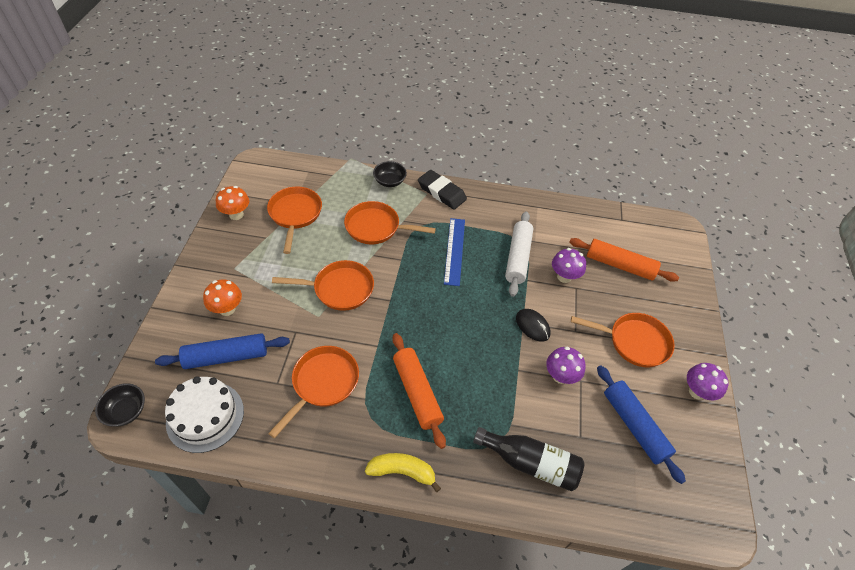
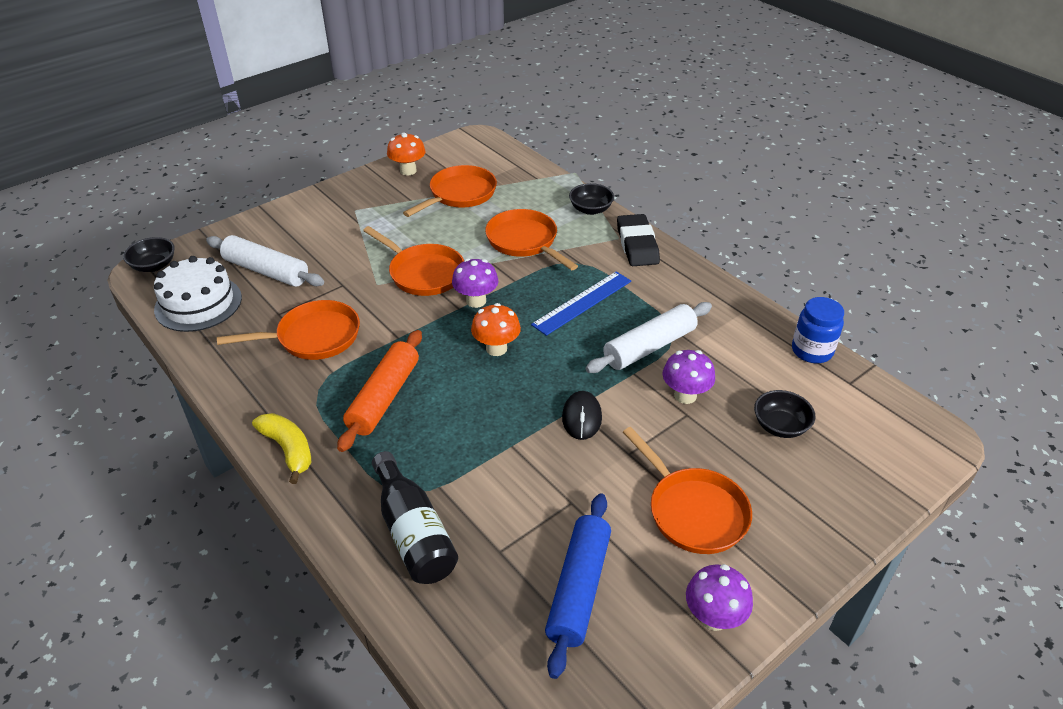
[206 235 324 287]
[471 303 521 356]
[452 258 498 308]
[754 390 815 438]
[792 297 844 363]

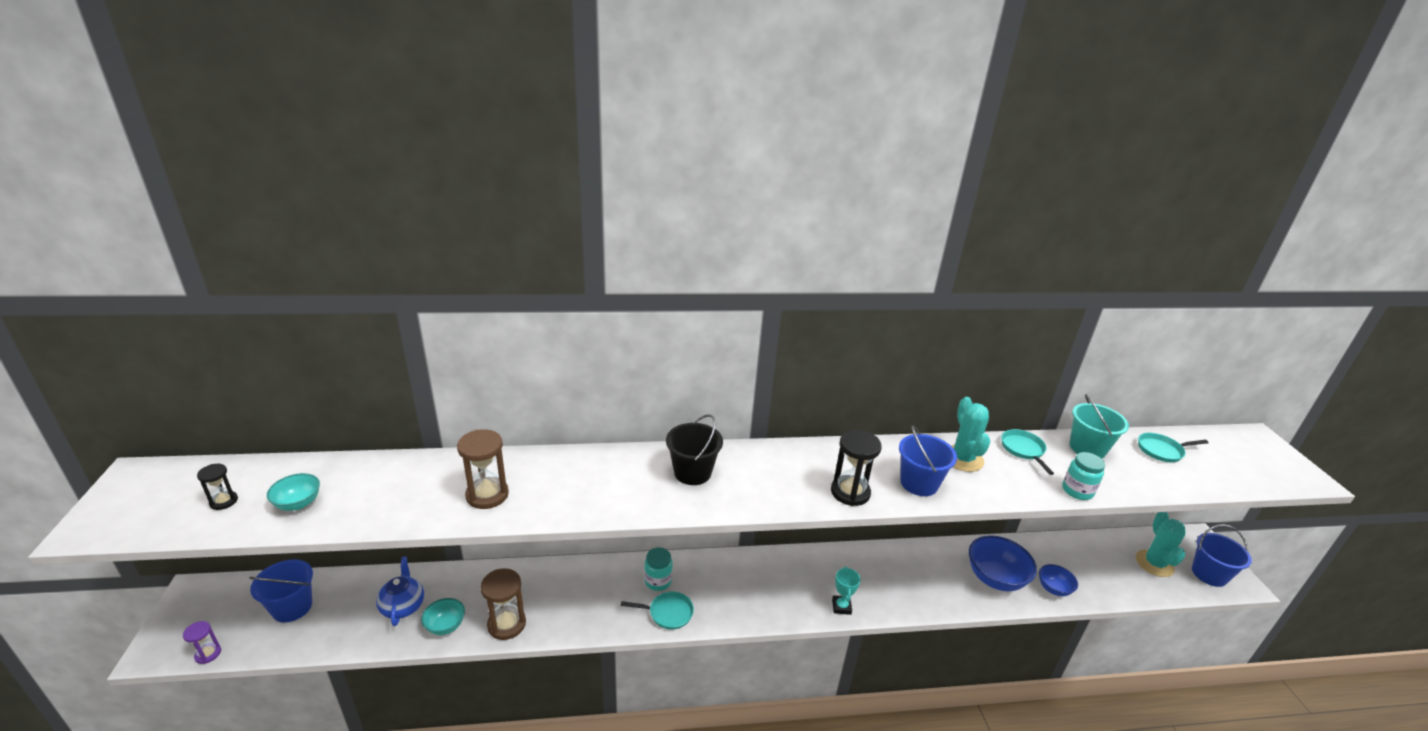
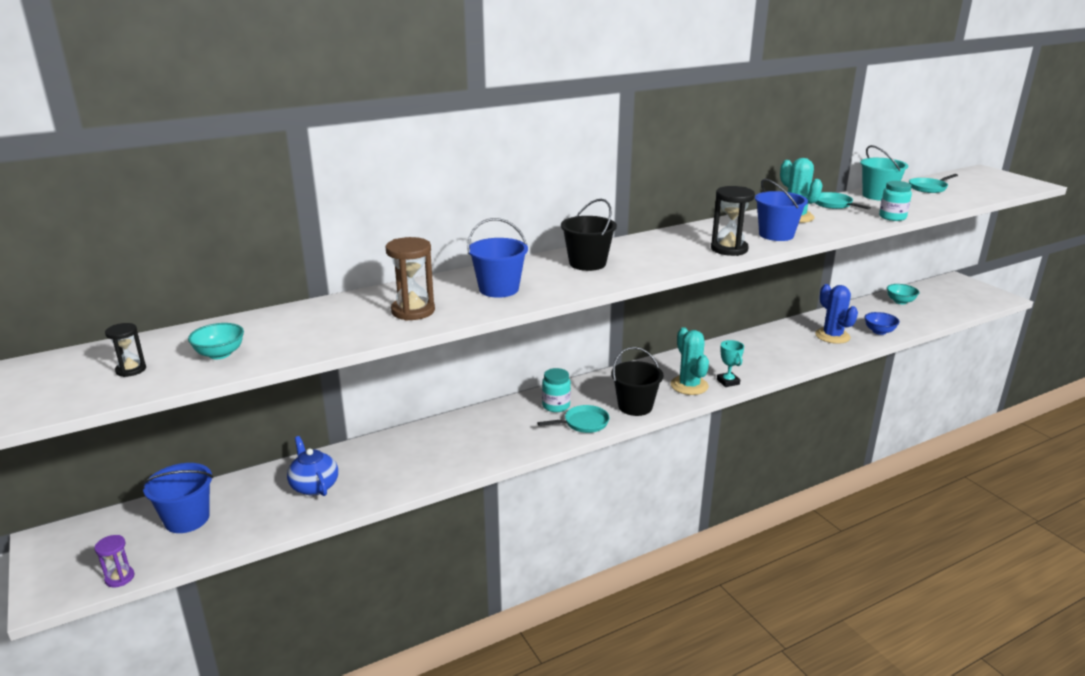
[887 284 919 304]
[480 568 526 640] (first image)
[815 284 858 344]
[670 327 709 395]
[467 218 528 298]
[611 347 664 416]

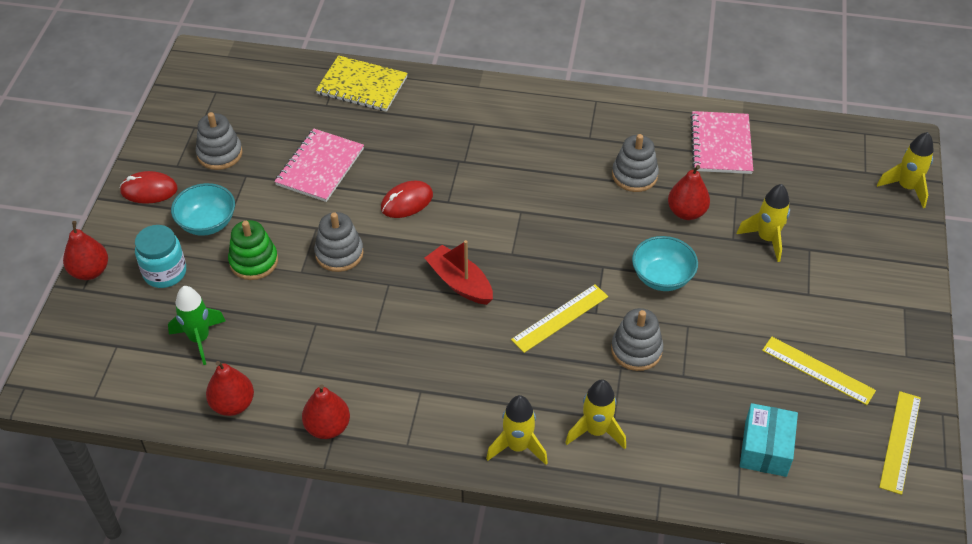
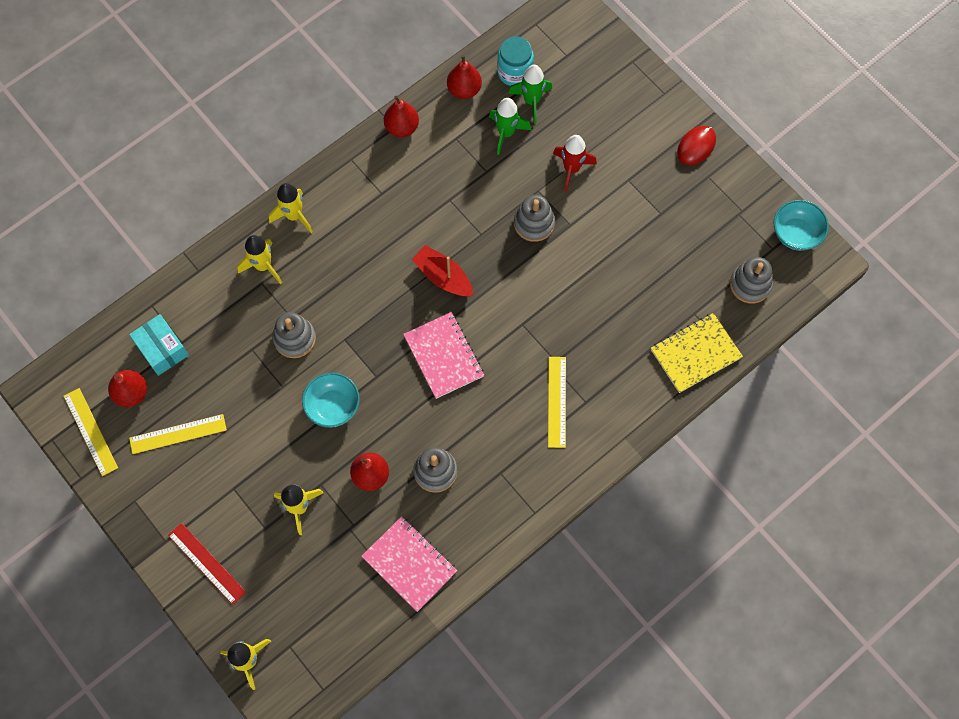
[108 370 147 407]
[497 36 534 86]
[774 200 829 251]
[730 257 773 303]
[553 135 597 192]
[403 312 484 399]
[381 181 433 218] (first image)
[412 245 473 297]
[548 357 566 448]
[168 523 246 605]
[489 98 531 155]

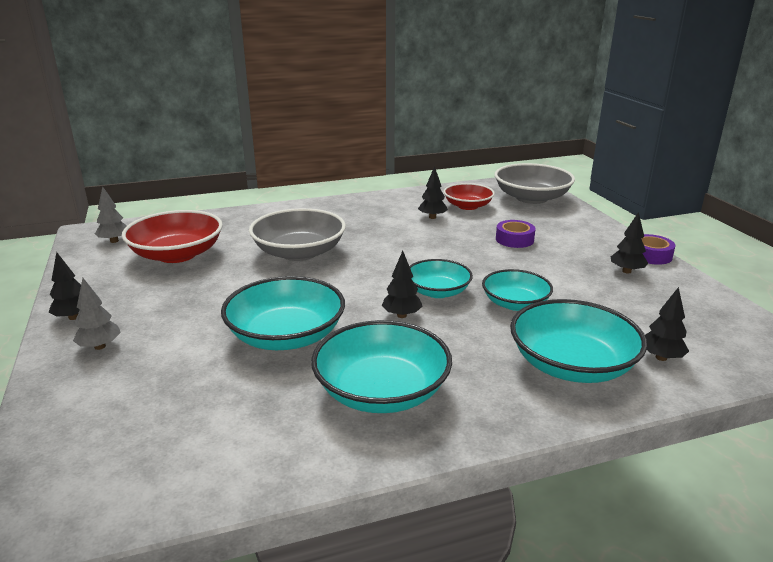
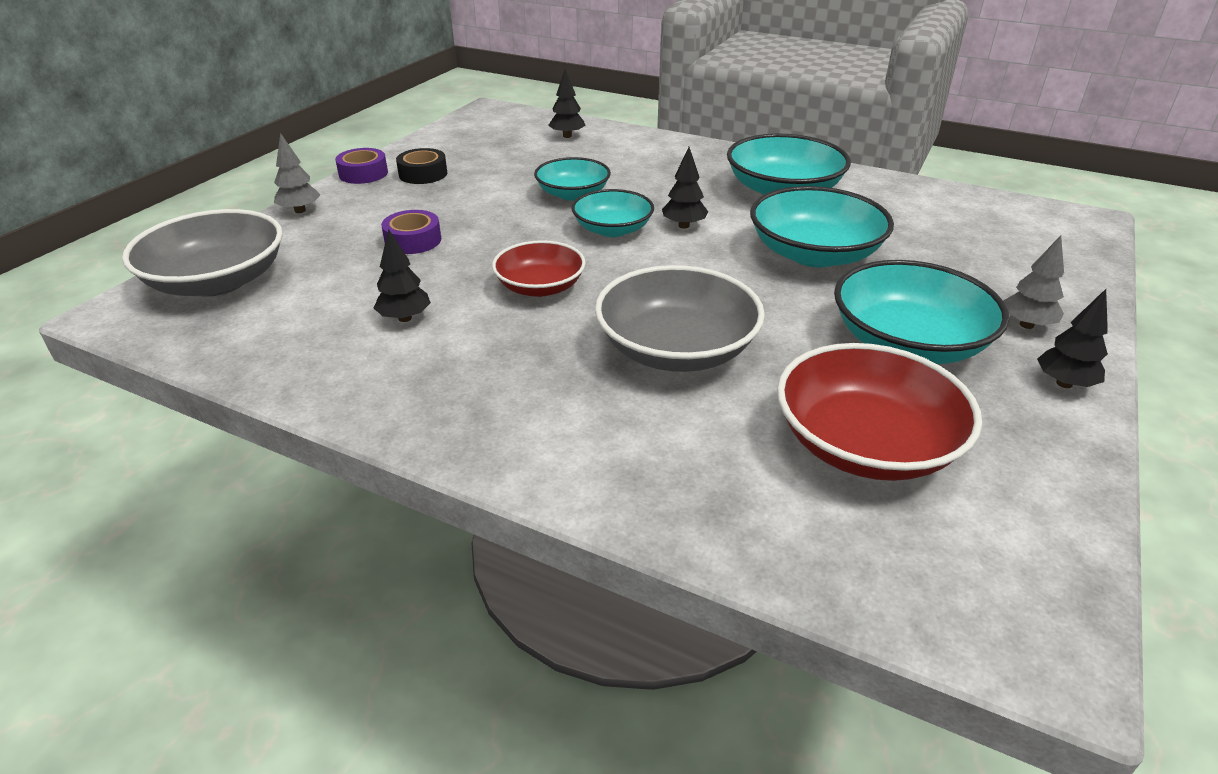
[274 133 320 213]
[492 240 586 297]
[834 260 1009 364]
[396 148 447 184]

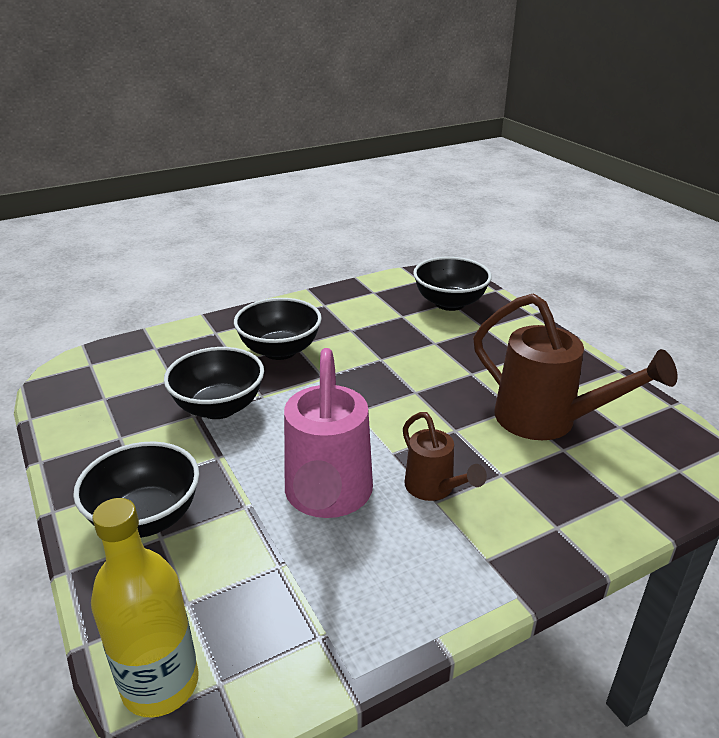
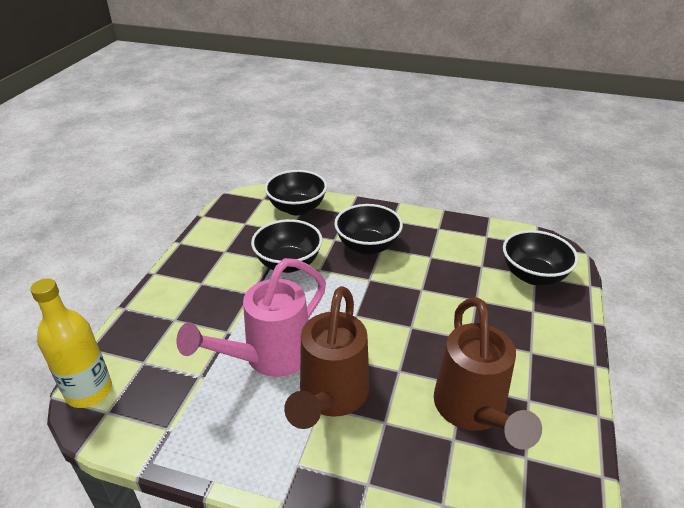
[265 170 327 215]
[284 286 370 429]

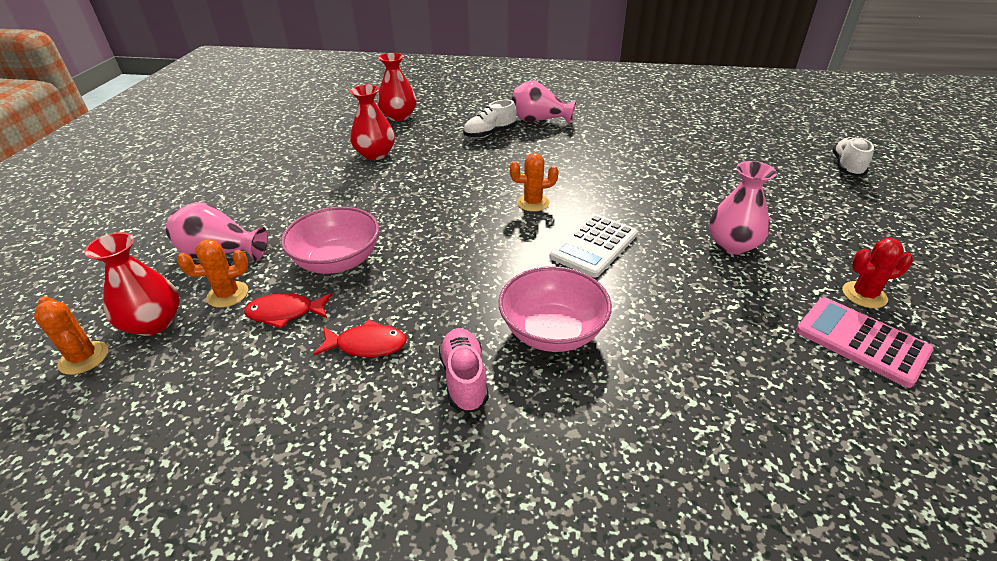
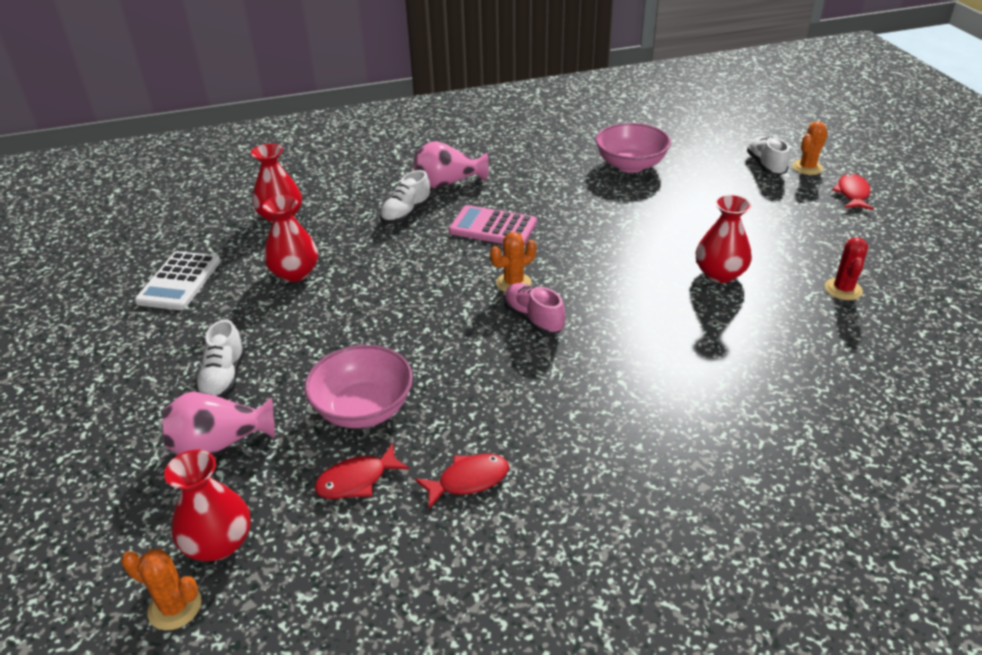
[792 121 828 175]
[504 283 565 335]
[596 123 671 173]
[135 251 221 310]
[696 194 752 283]
[449 205 537 245]
[825 237 868 300]
[195 320 245 398]
[832 174 874 210]

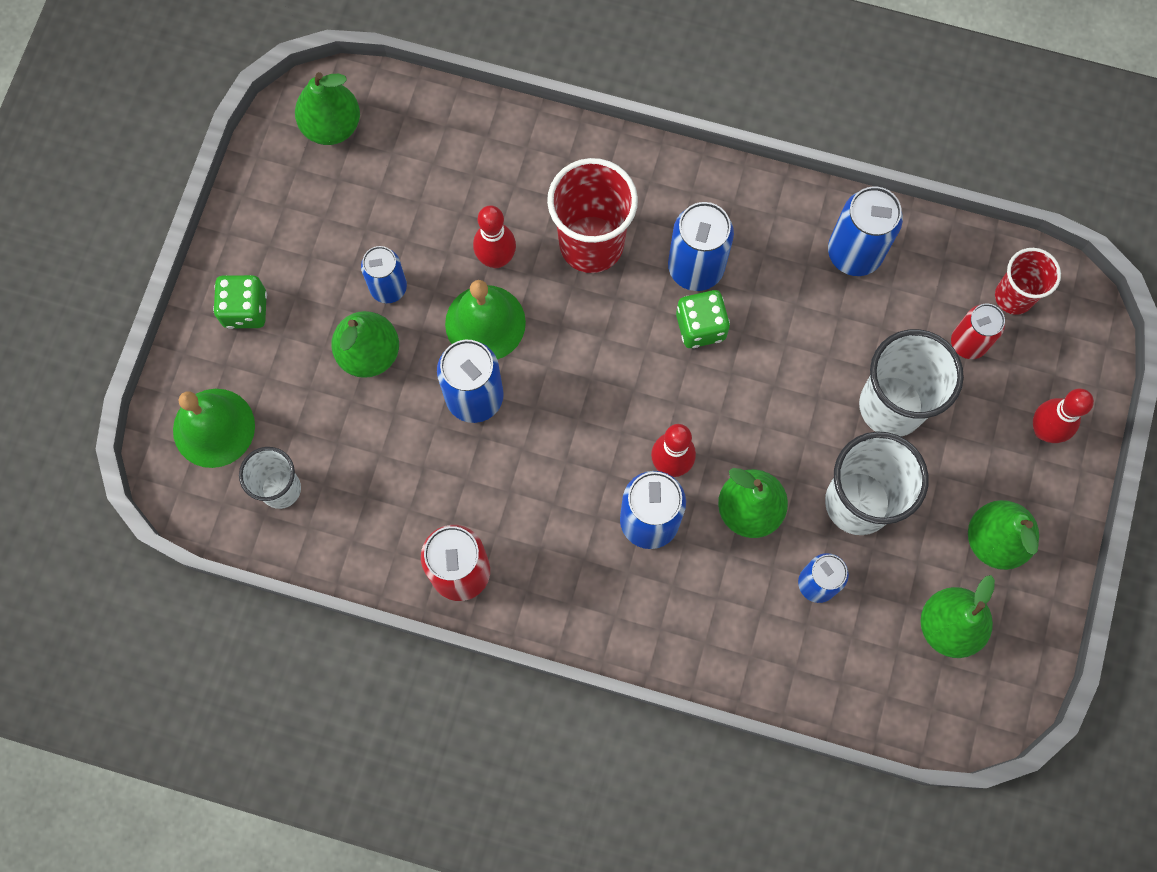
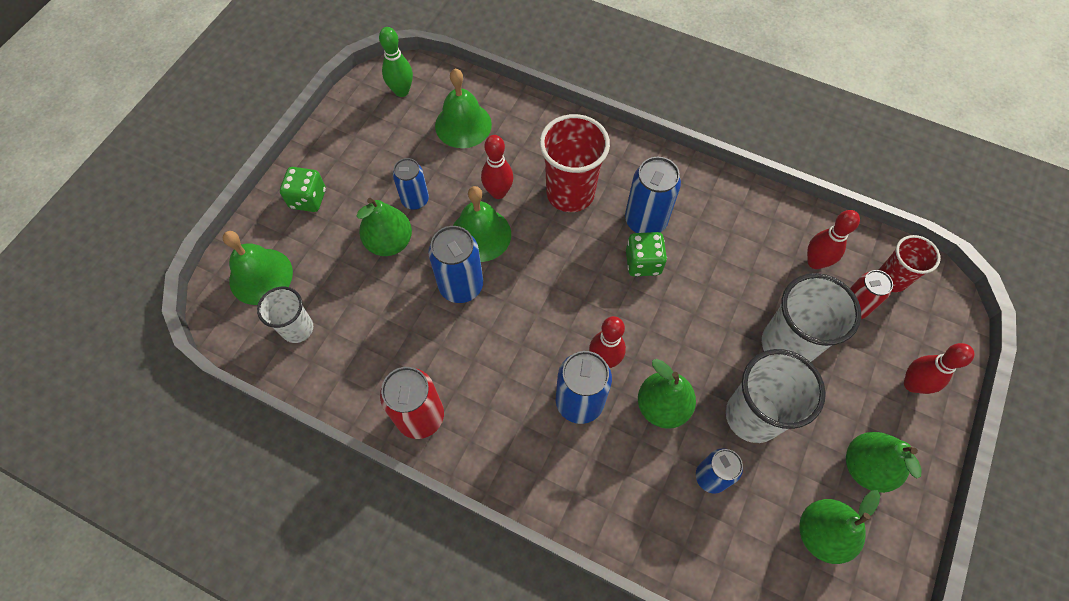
[379 27 413 97]
[828 186 903 276] (first image)
[435 69 492 148]
[807 210 860 269]

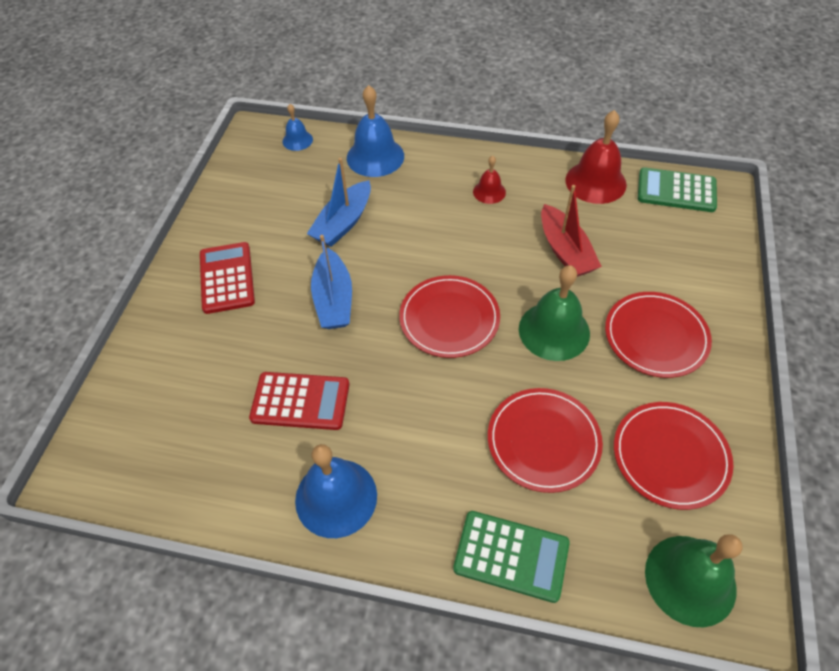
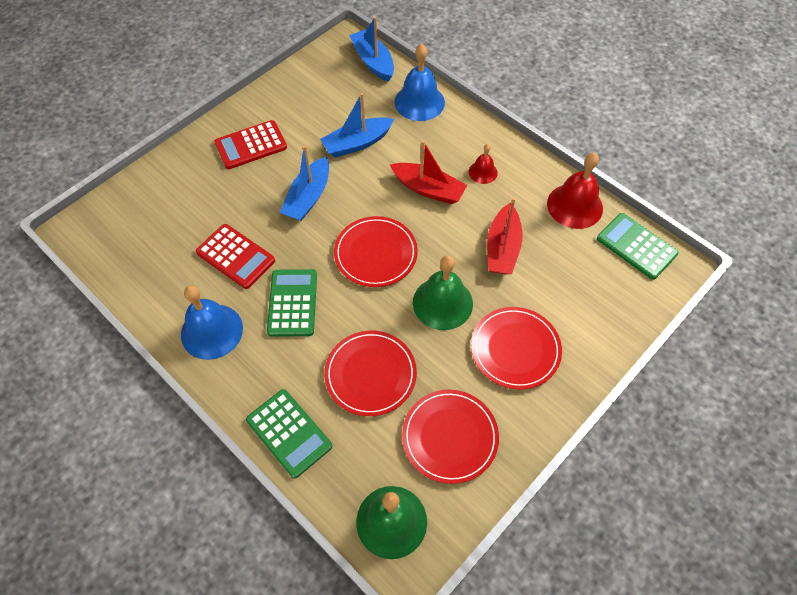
[214 120 287 169]
[349 17 394 82]
[267 269 317 337]
[390 140 467 204]

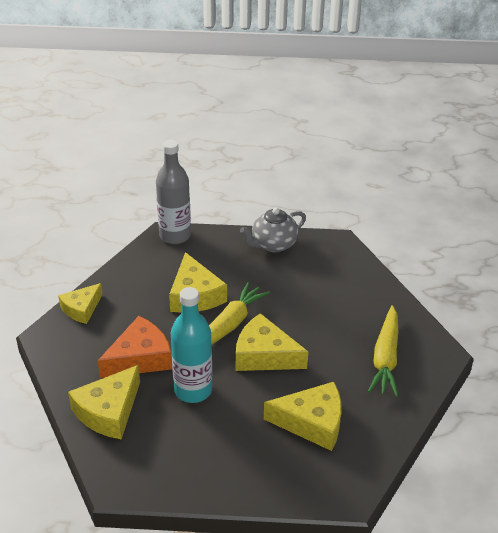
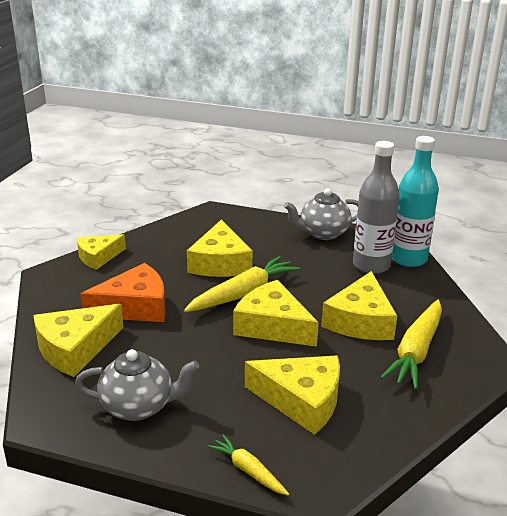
[353 141 400 274]
[392 136 439 267]
[75 349 199 421]
[207 434 289 496]
[321 271 397 340]

